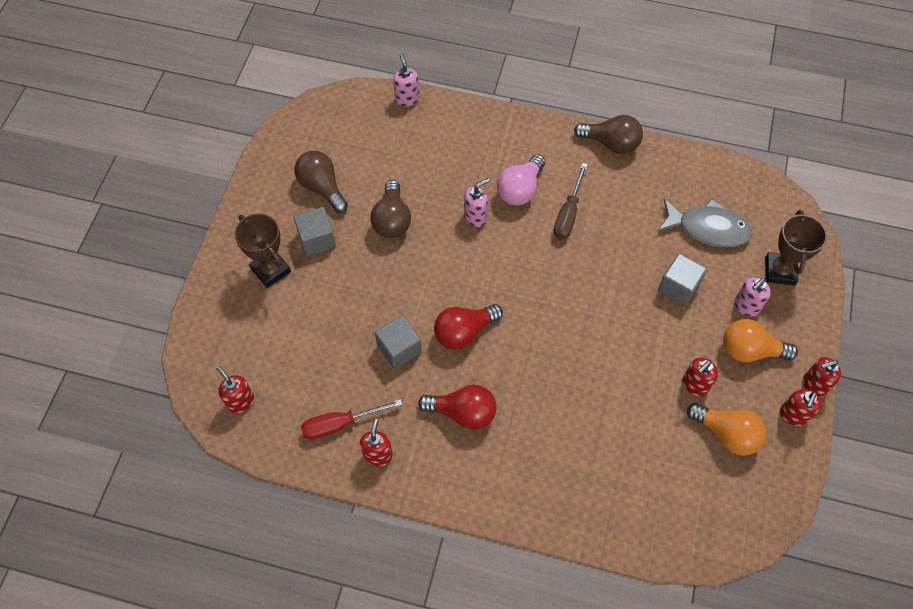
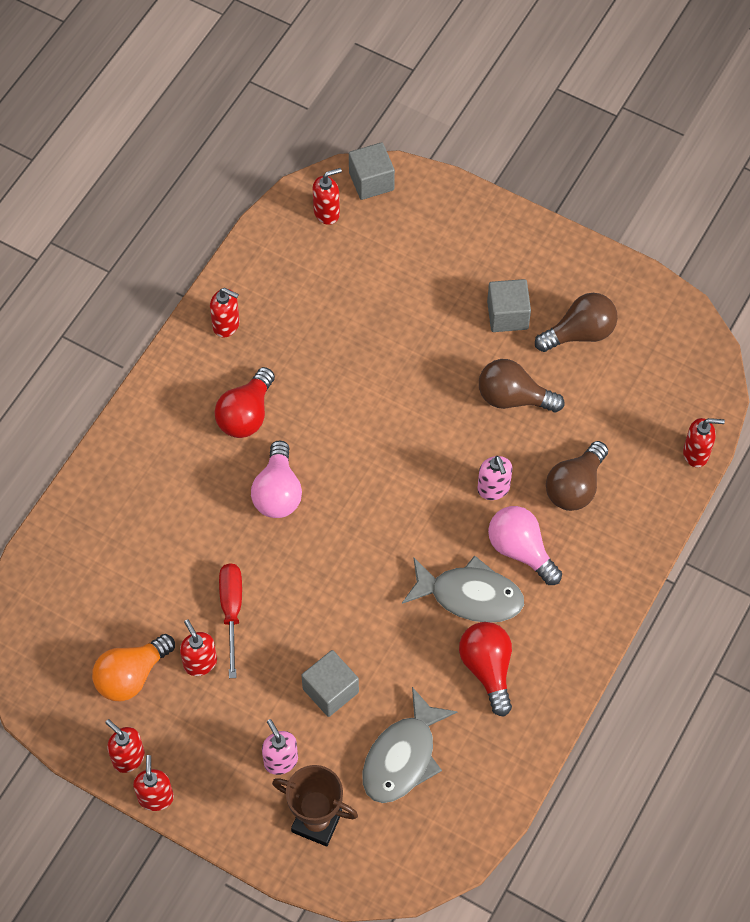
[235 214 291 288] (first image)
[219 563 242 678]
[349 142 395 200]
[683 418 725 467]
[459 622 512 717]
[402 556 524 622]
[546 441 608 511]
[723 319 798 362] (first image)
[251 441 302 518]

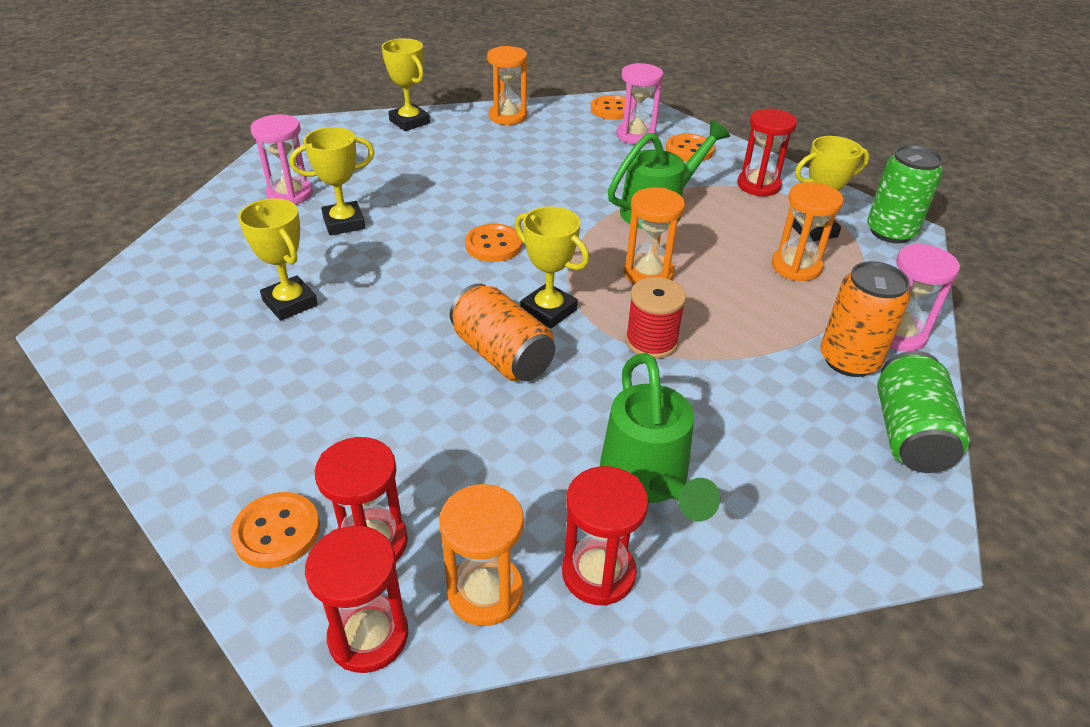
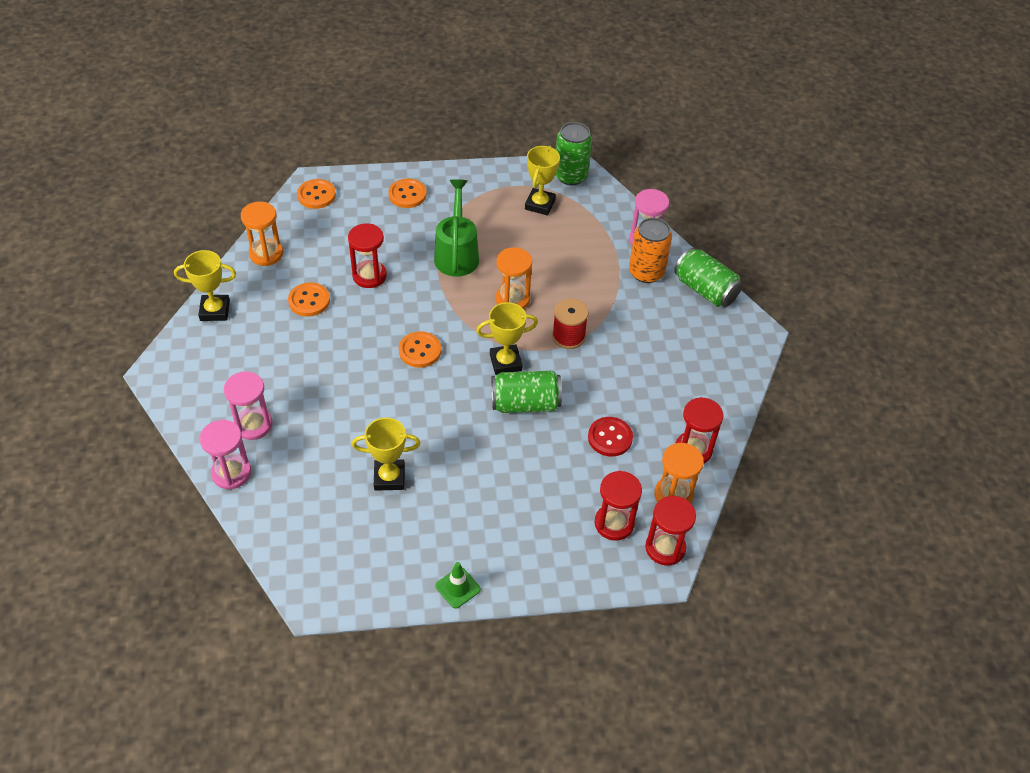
[288 282 330 317]
[290 127 375 235] (first image)
[491 371 562 413]
[600 353 720 522] (first image)
[200 420 251 490]
[348 224 387 288]
[772 182 843 281] (first image)
[435 562 481 609]
[588 417 633 457]

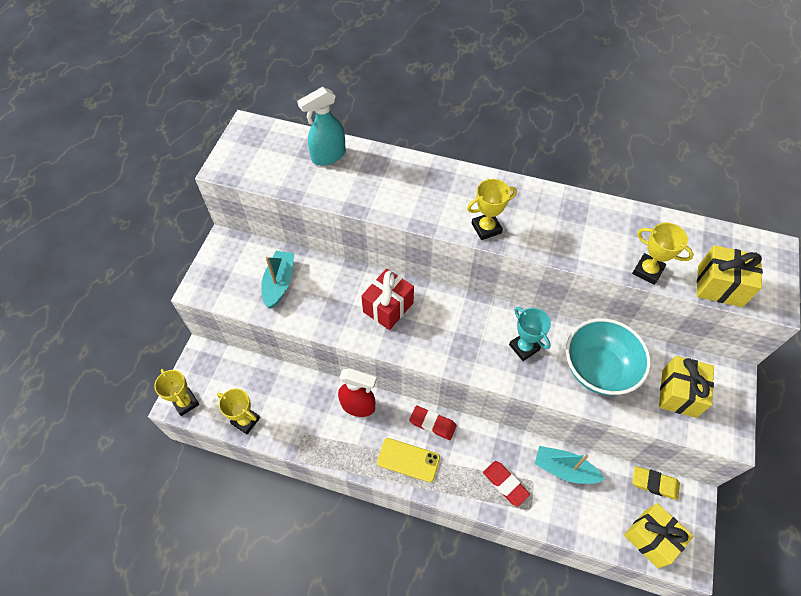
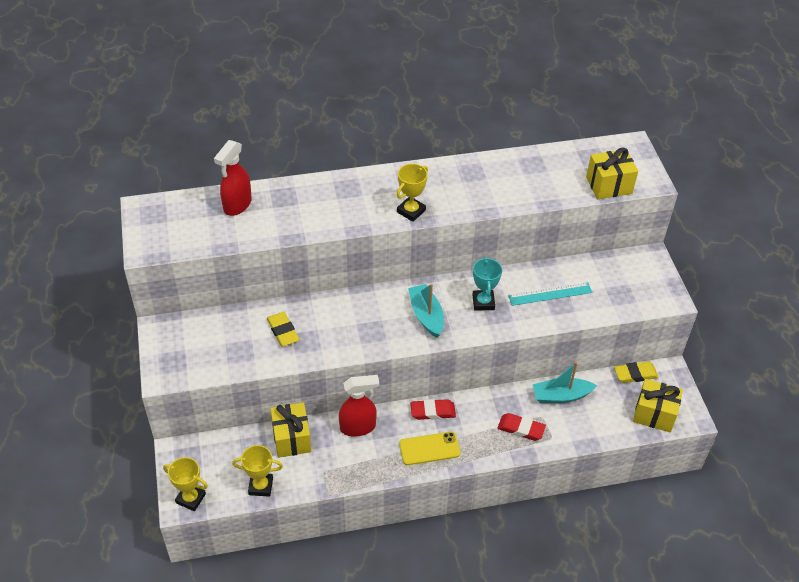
[408 284 444 338]
[214 140 252 216]
[361 269 414 330] (first image)
[473 257 502 311]
[508 282 592 306]
[632 222 694 285] (first image)
[270 402 311 458]
[267 312 299 346]

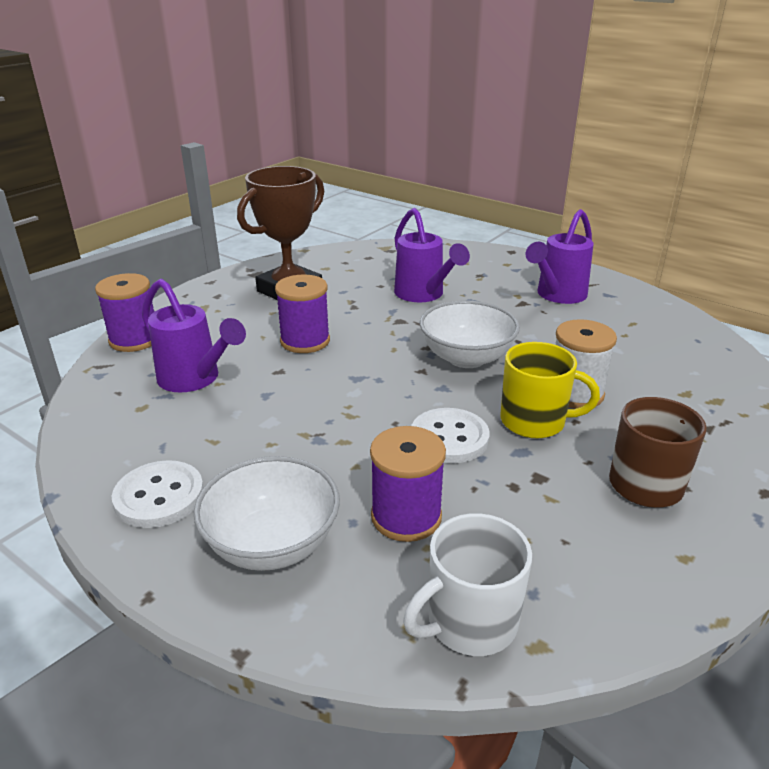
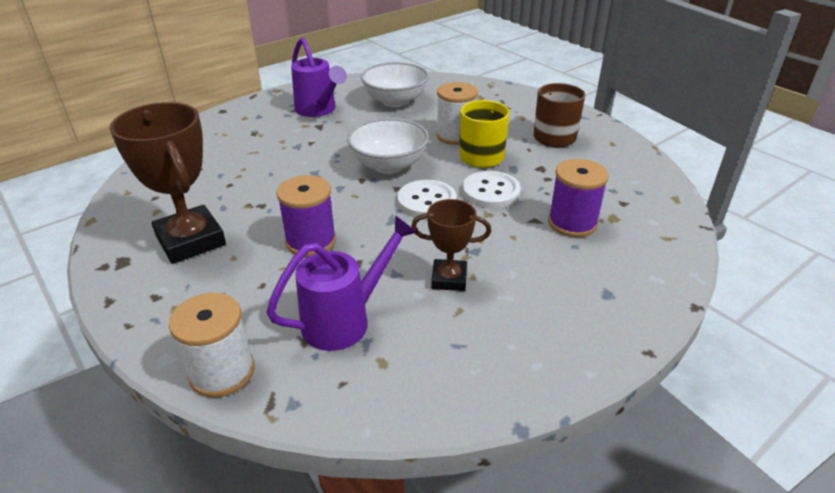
[169 293 255 397]
[397 180 457 219]
[361 62 429 107]
[394 208 470 302] (first image)
[403 513 532 656] (first image)
[411 199 491 291]

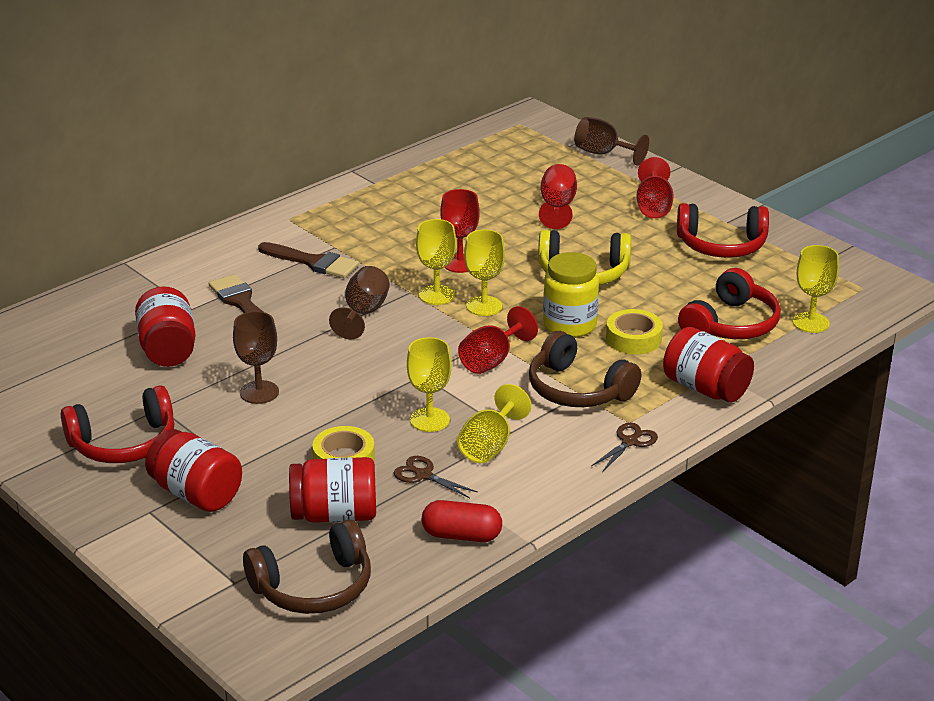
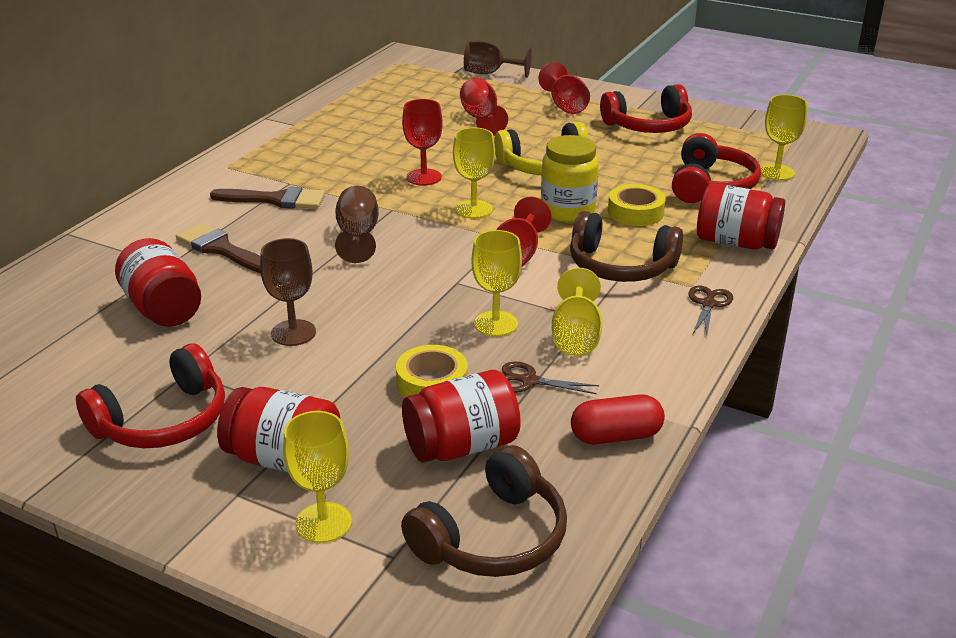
[283 411 352 543]

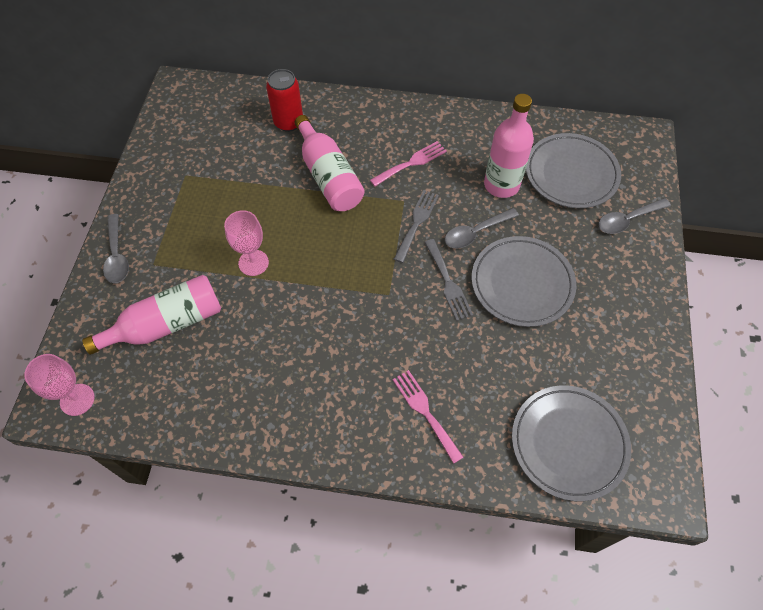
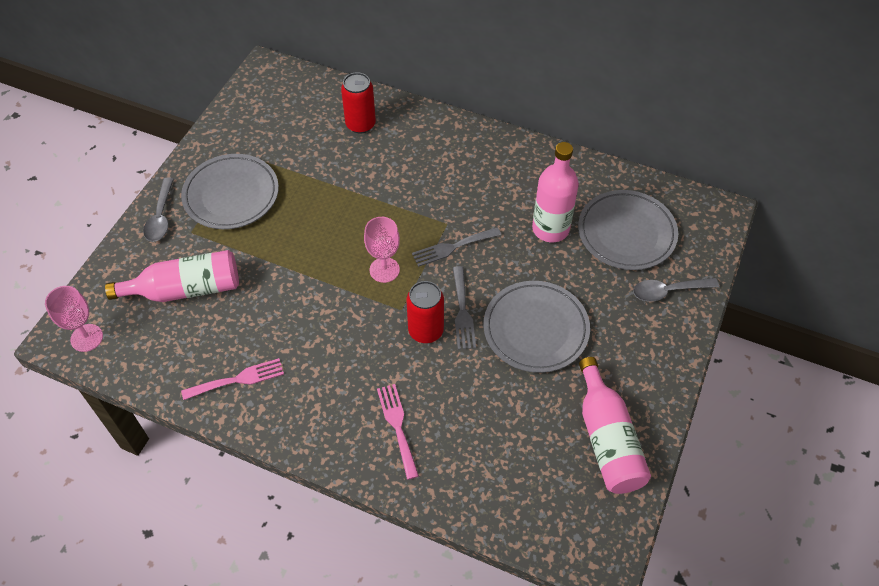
[364 217 400 283]
[579 357 651 494]
[181 358 284 400]
[412 227 501 267]
[445 208 519 249] (first image)
[181 154 279 229]
[406 281 444 343]

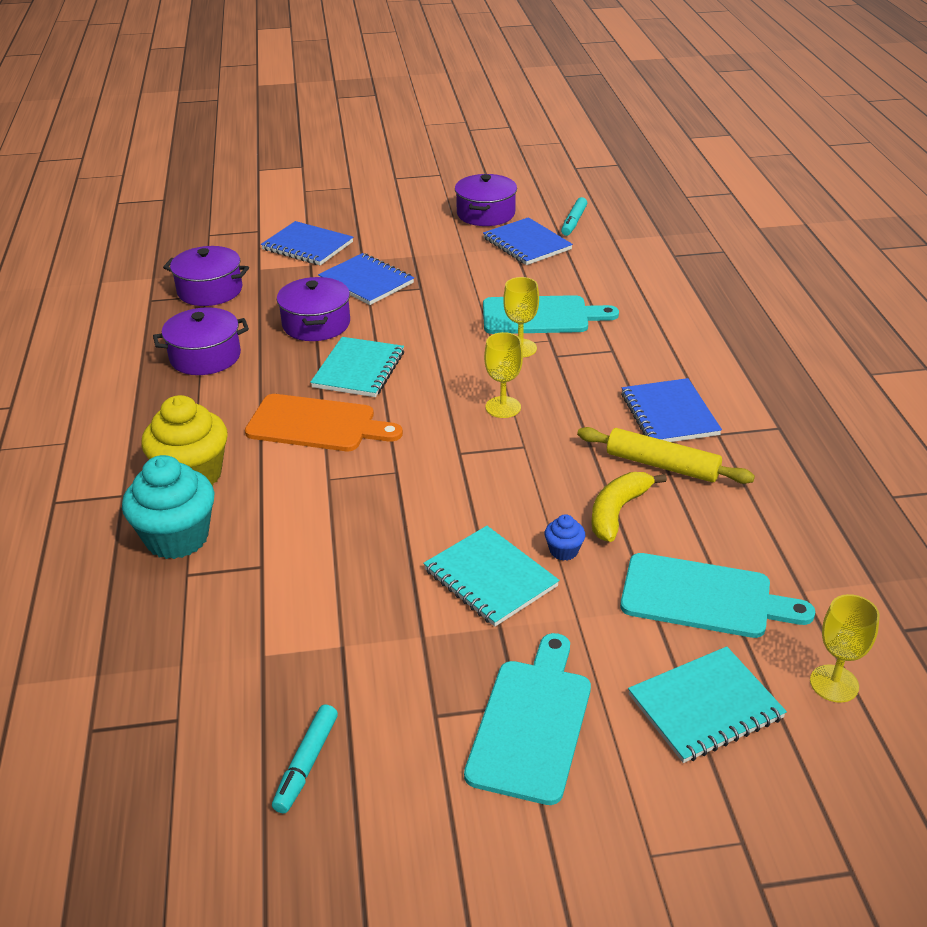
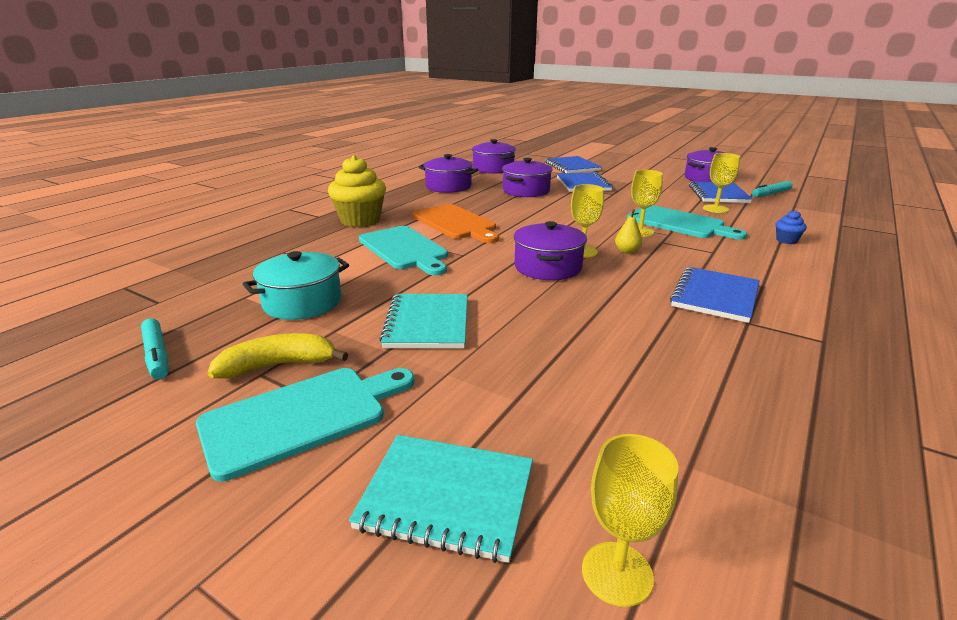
[122 455 214 559] (first image)
[141 318 168 380]
[310 337 404 397] (first image)
[776 210 807 244]
[577 427 755 484] (first image)
[208 333 348 379]
[359 226 448 275]
[243 251 349 320]
[514 221 587 280]
[615 209 642 254]
[703 153 740 213]

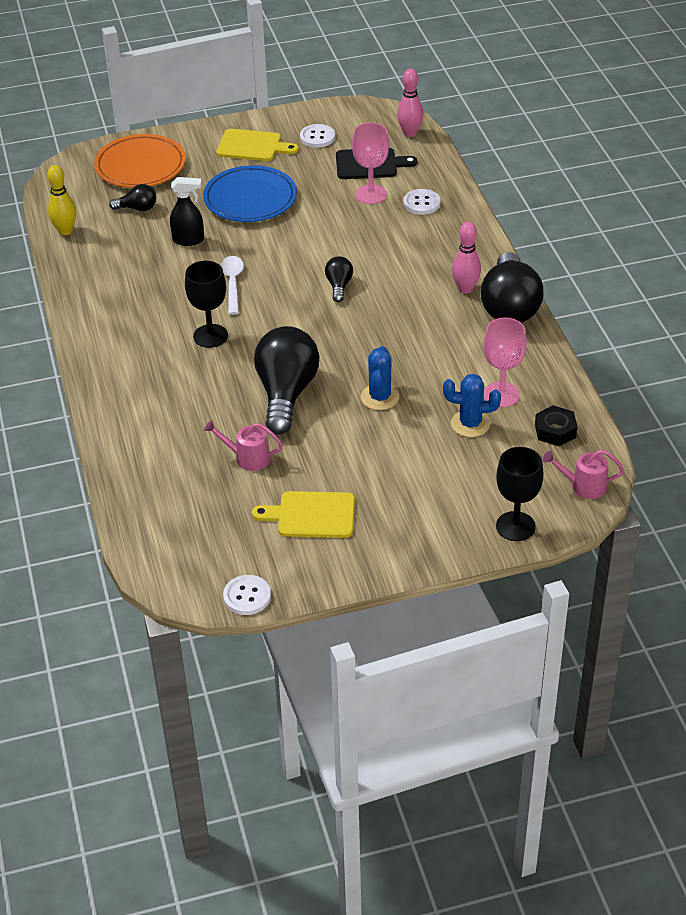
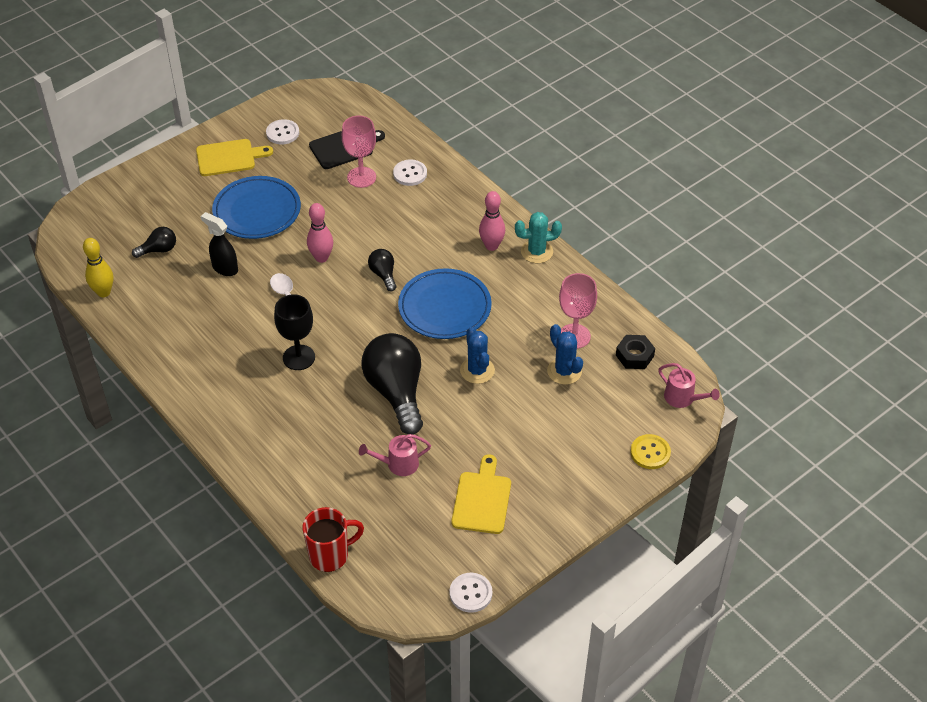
[94 134 186 188] (first image)
[201 212 238 276]
[451 454 511 534]
[307 203 333 263]
[547 324 583 385]
[515 212 562 263]
[630 434 671 469]
[658 363 720 408]
[303 507 364 572]
[398 268 492 339]

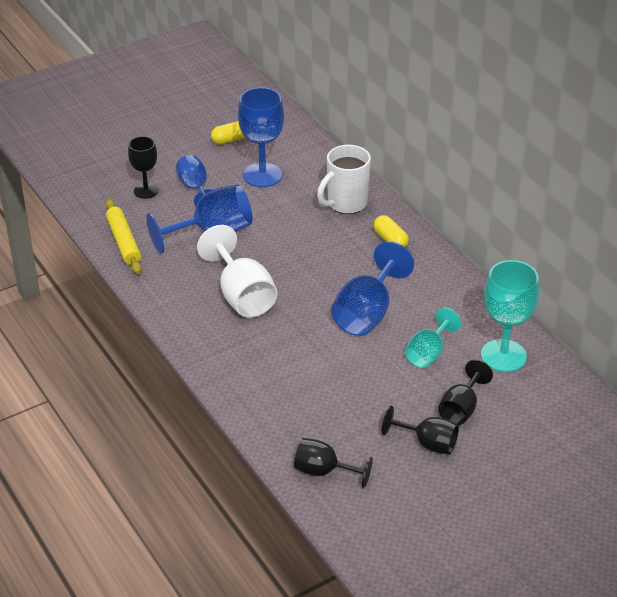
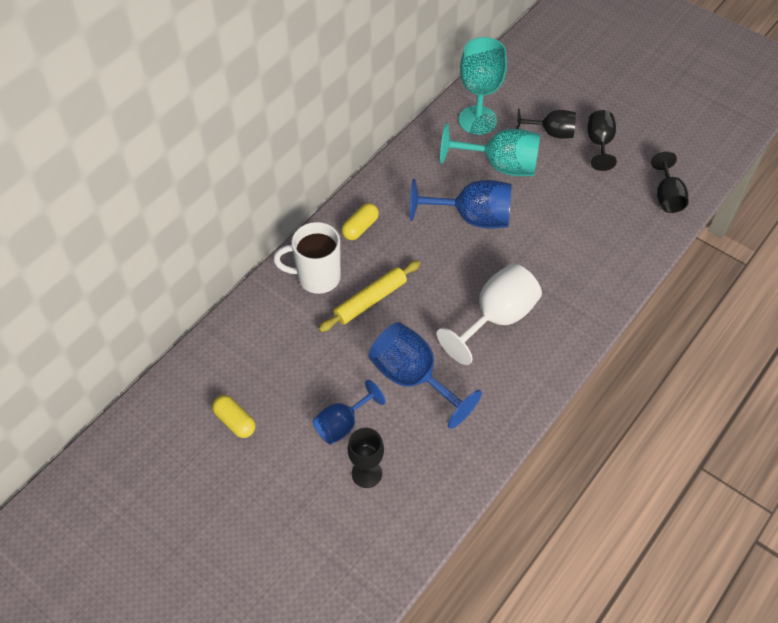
[318 260 420 332]
[238 87 284 187] (first image)
[273 222 341 294]
[440 123 540 176]

